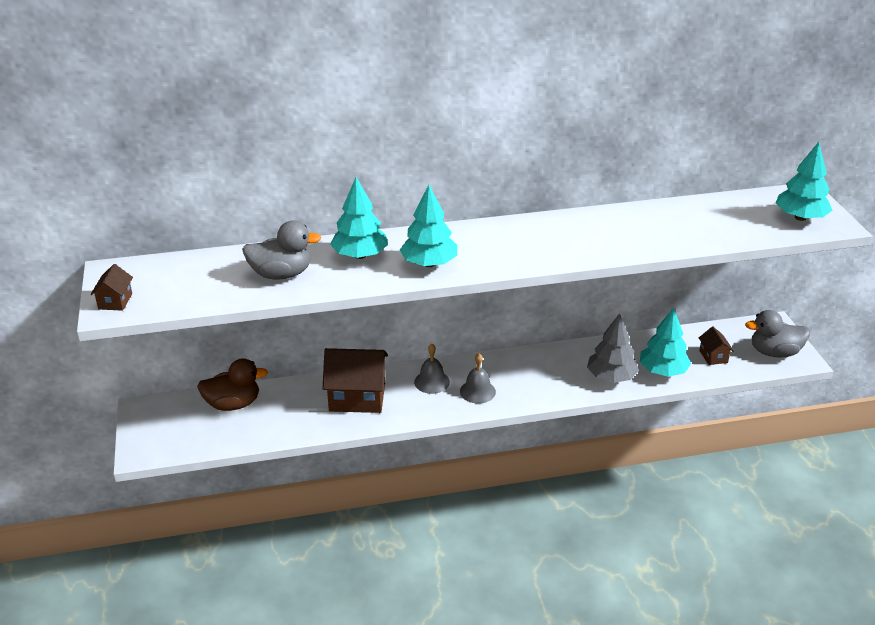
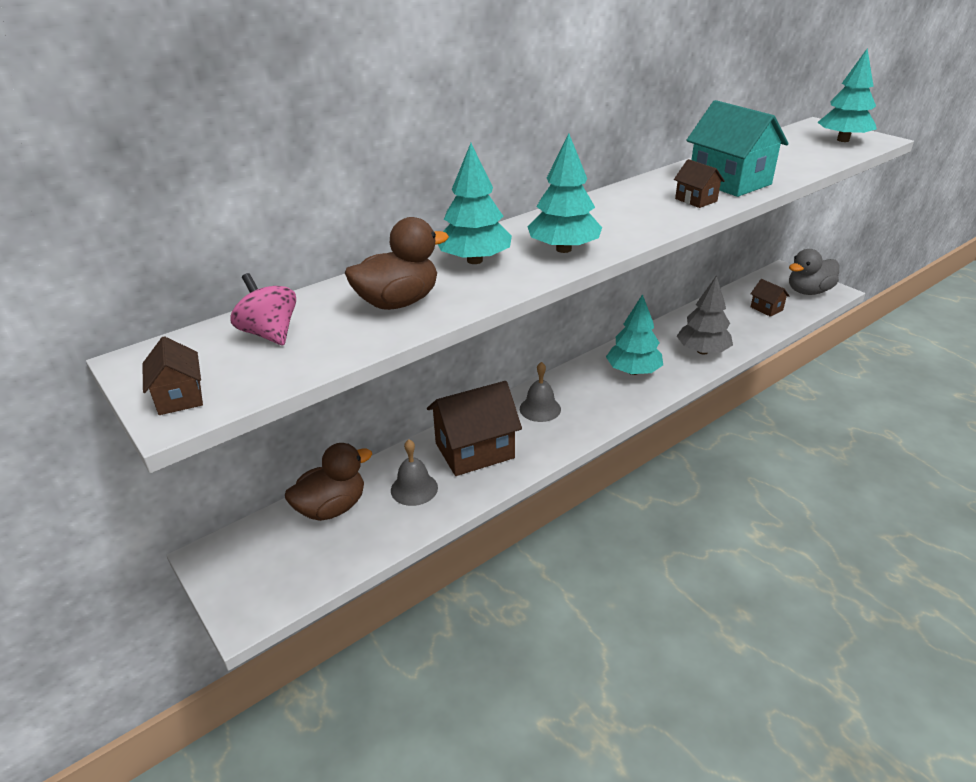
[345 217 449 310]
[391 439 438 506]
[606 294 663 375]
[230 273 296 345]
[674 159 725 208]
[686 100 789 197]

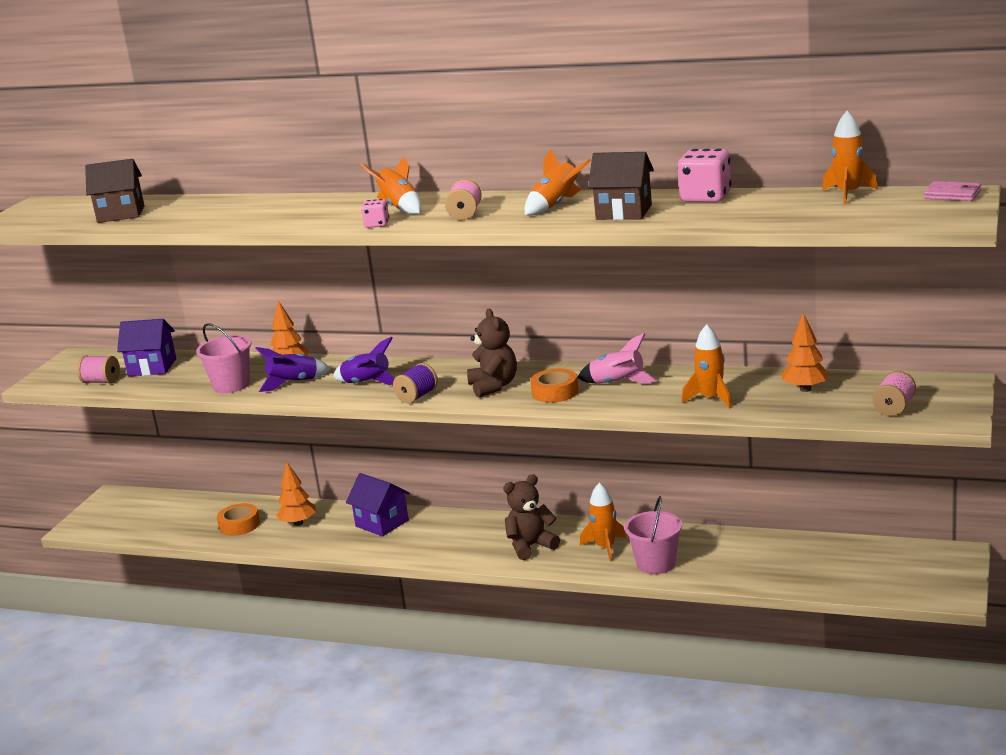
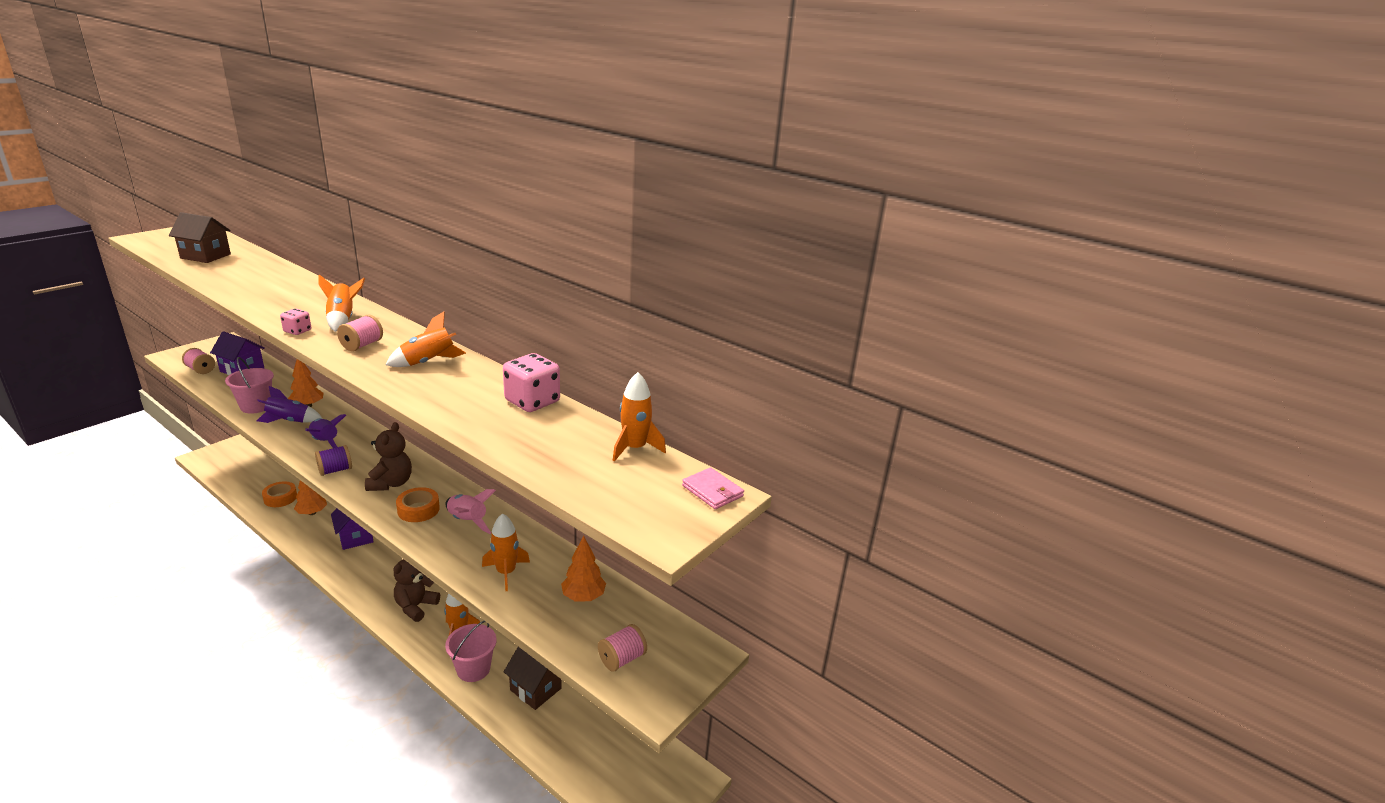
[393 559 440 622]
[504 647 562 710]

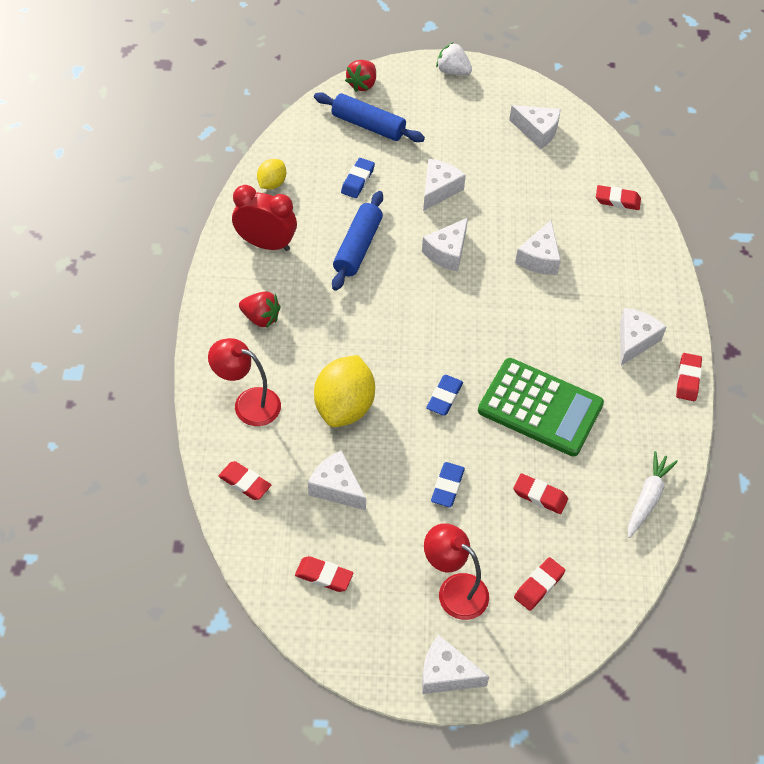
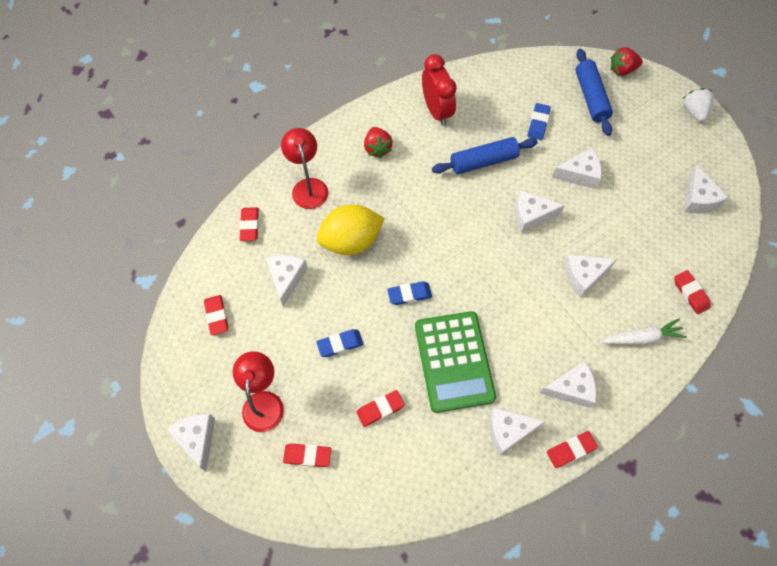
[257 159 286 190] (first image)
[528 103 551 140]
[356 390 405 427]
[600 319 687 344]
[489 407 546 455]

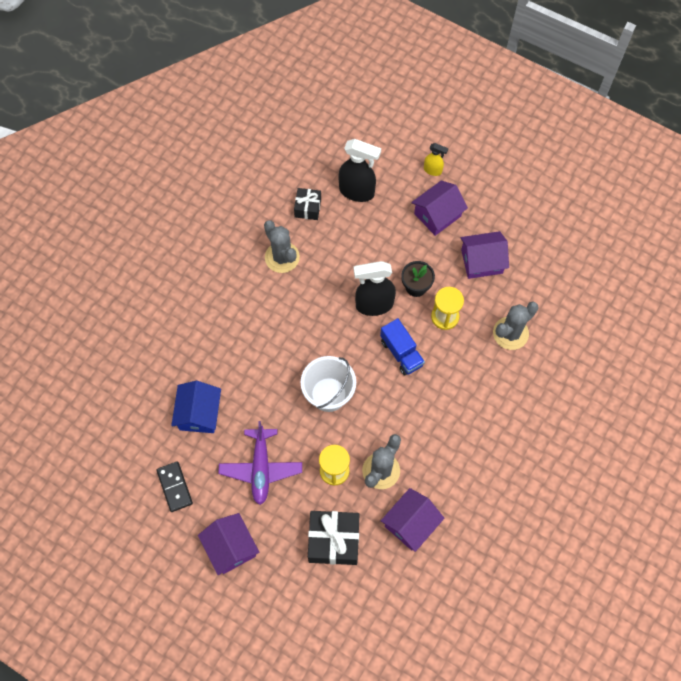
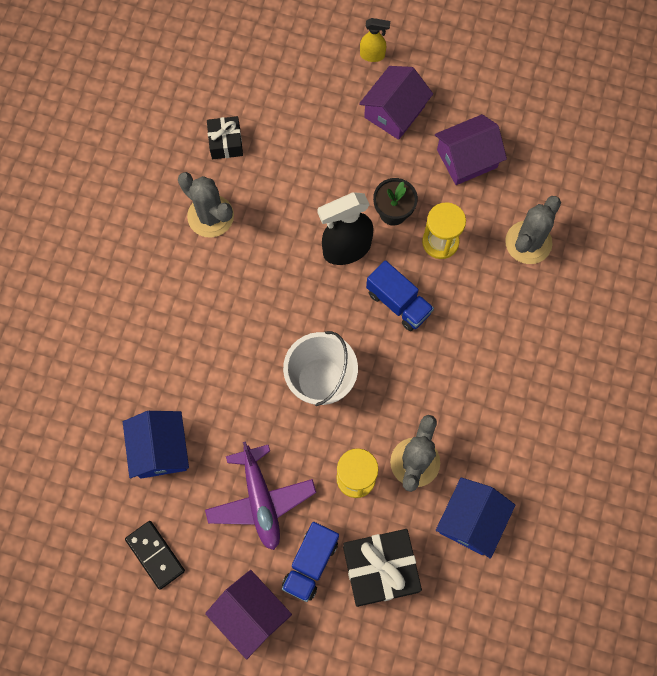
[338 139 381 202] (first image)
[436 477 515 559]
[282 522 339 602]

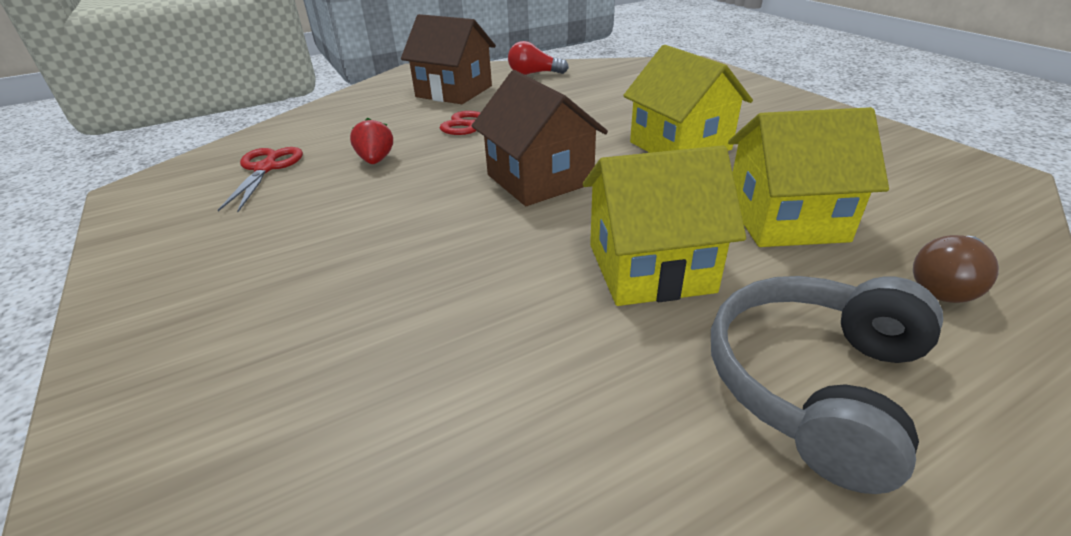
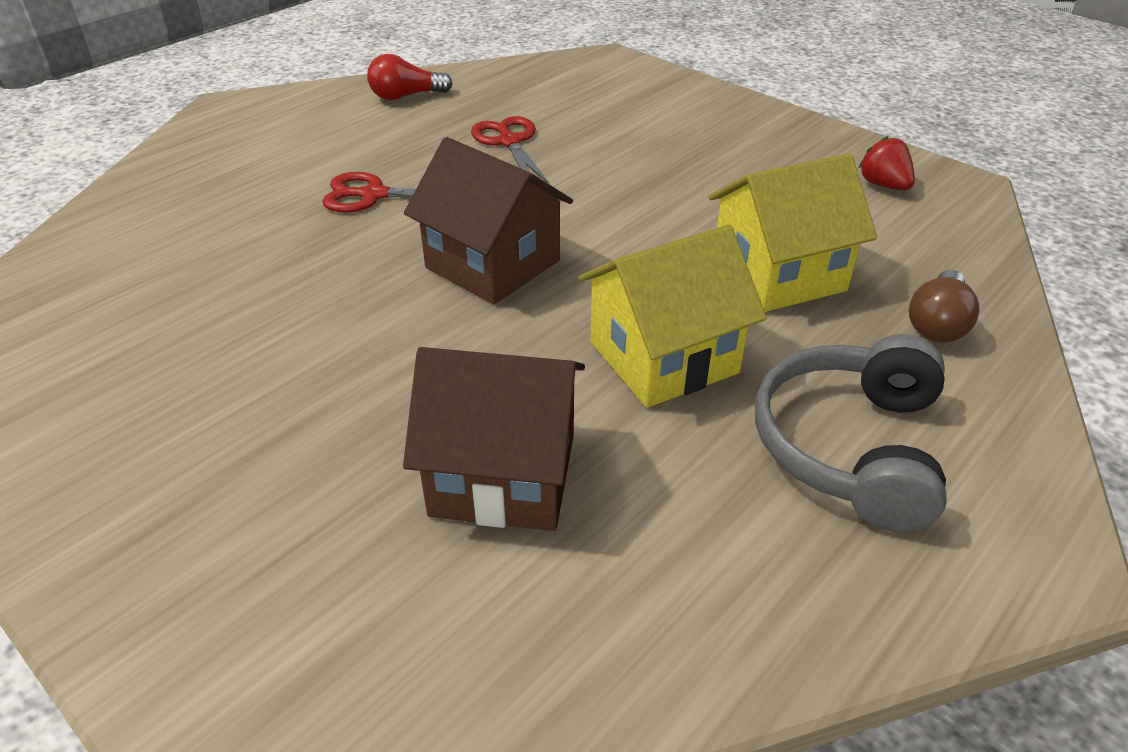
[471 116 549 184]
[859 136 915 191]
[403 347 585 531]
[623 45 753 153] (first image)

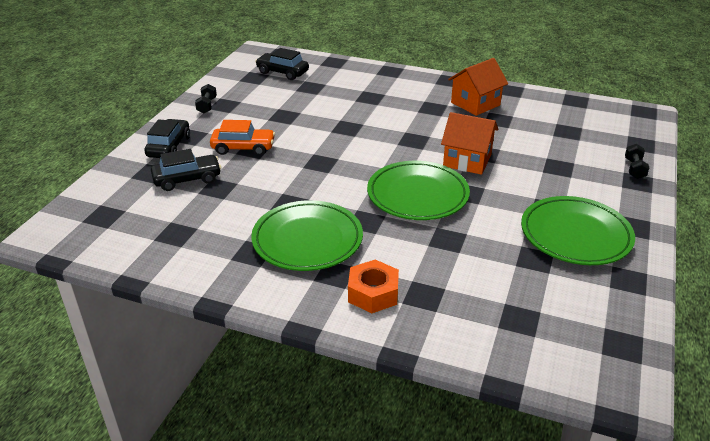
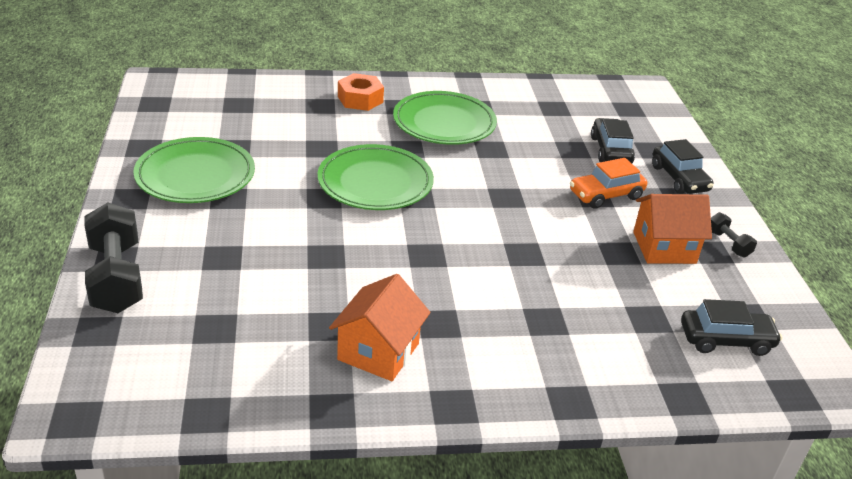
[591 118 635 163]
[633 194 712 264]
[85 202 143 313]

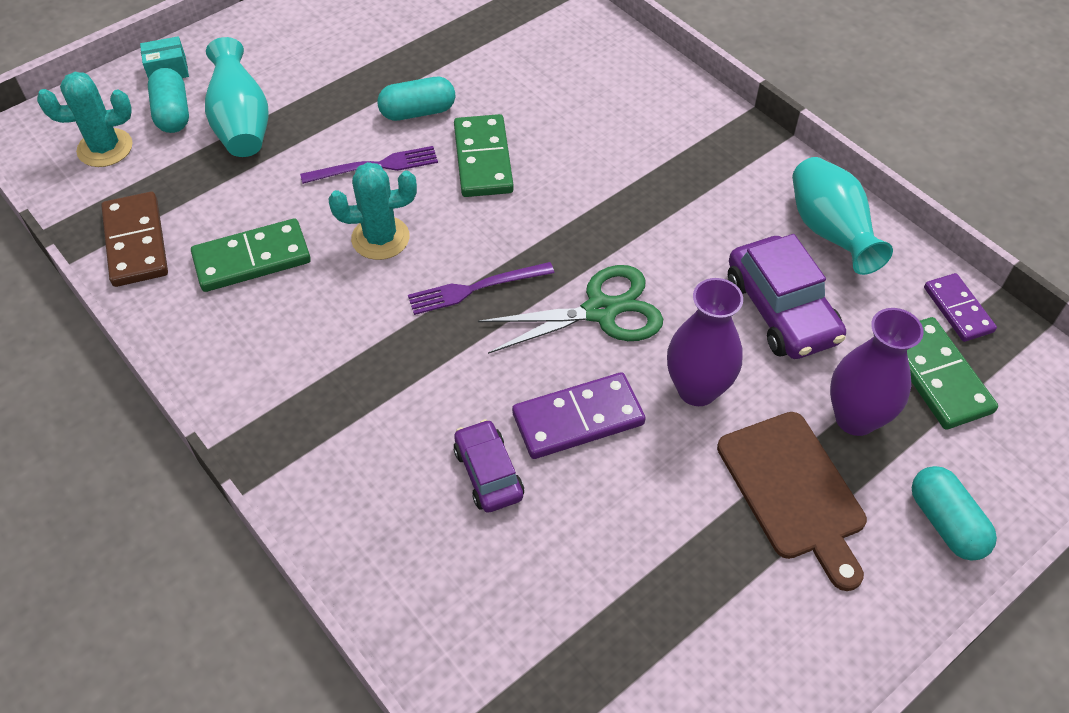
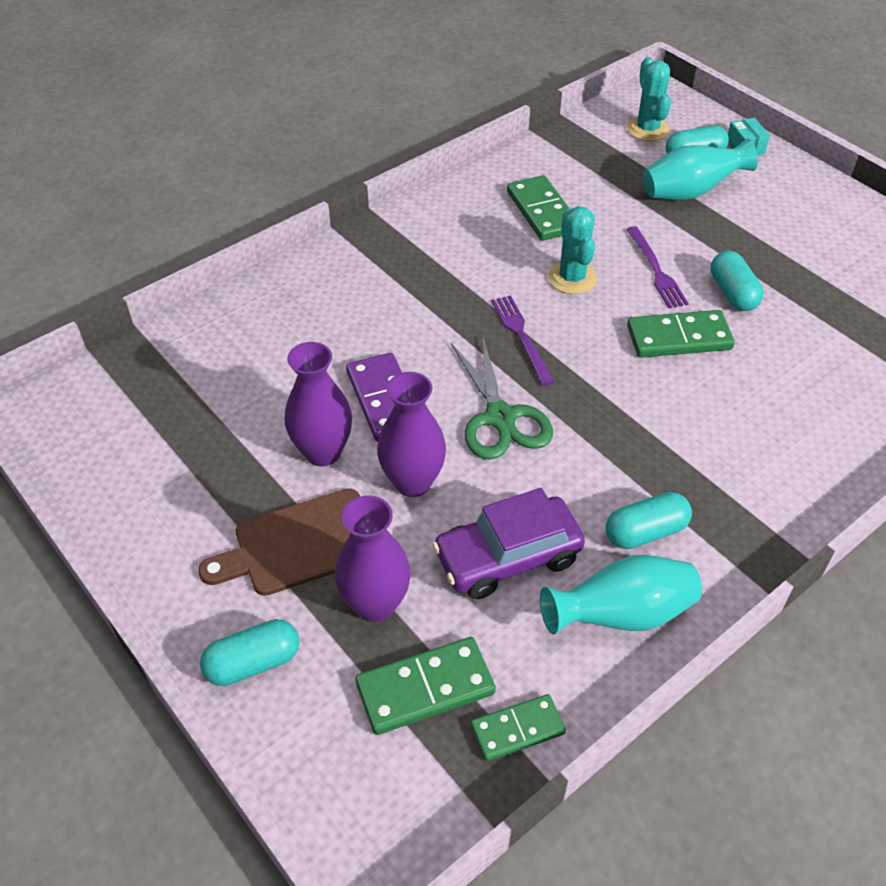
[101 192 168 287] (first image)
[454 419 524 513] (first image)
[471 694 566 761]
[284 342 352 466]
[606 492 692 549]

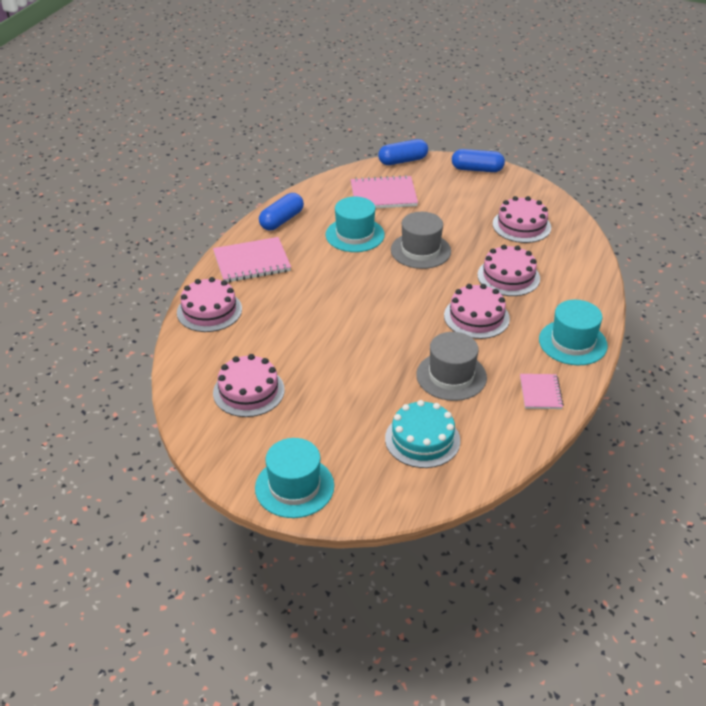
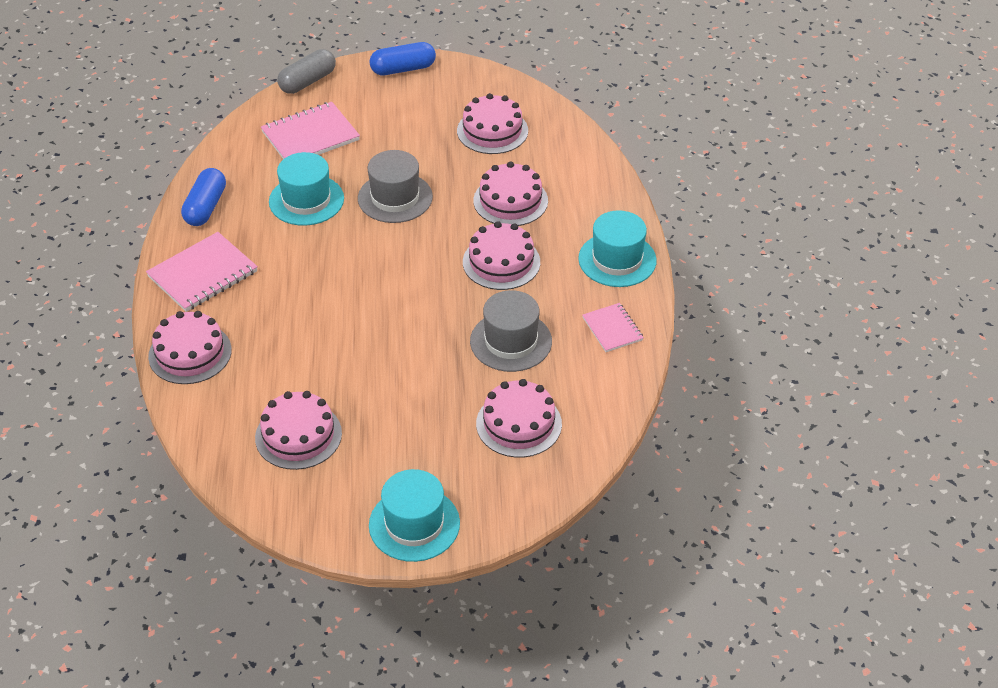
[277 49 336 94]
[476 379 562 458]

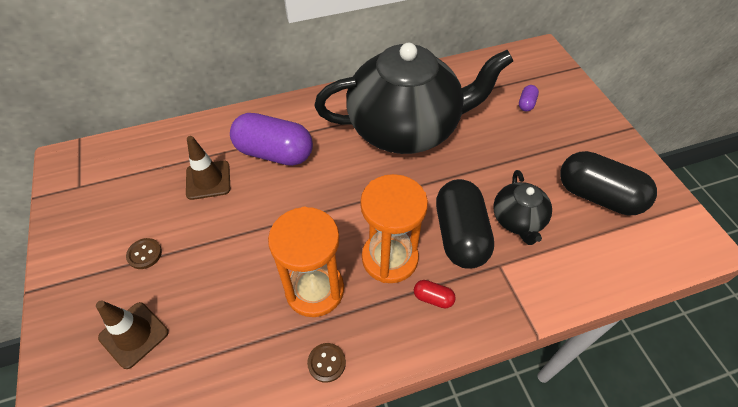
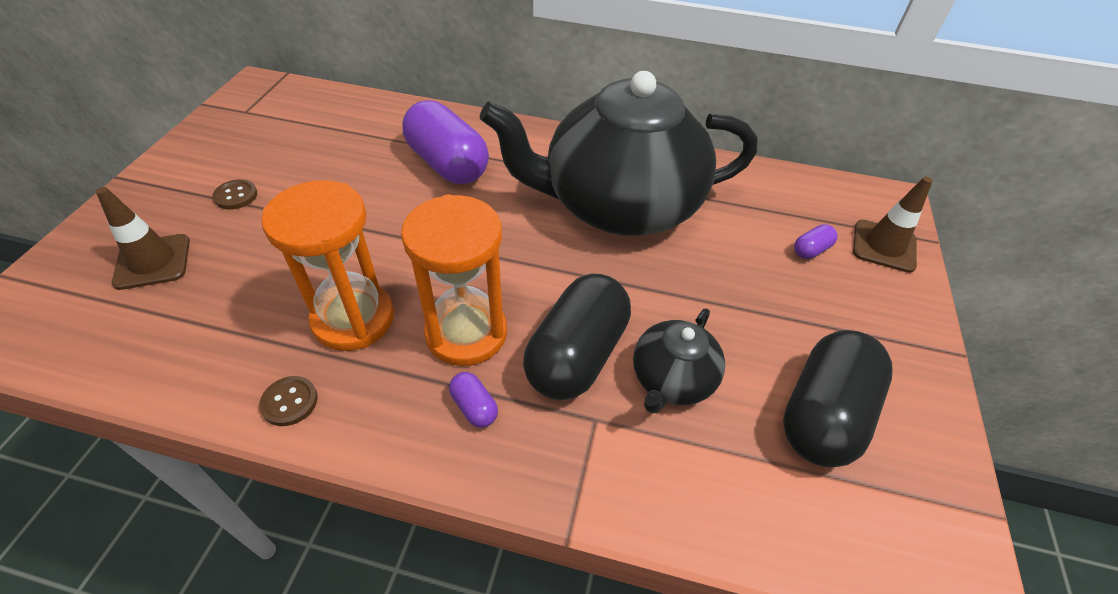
[853 176 933 273]
[480 71 758 236]
[449 372 498 428]
[783 330 893 468]

